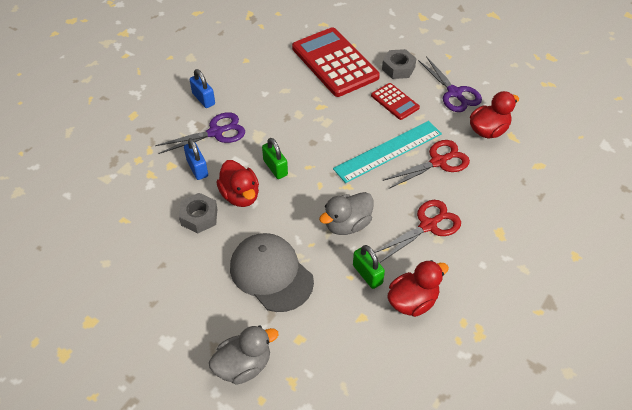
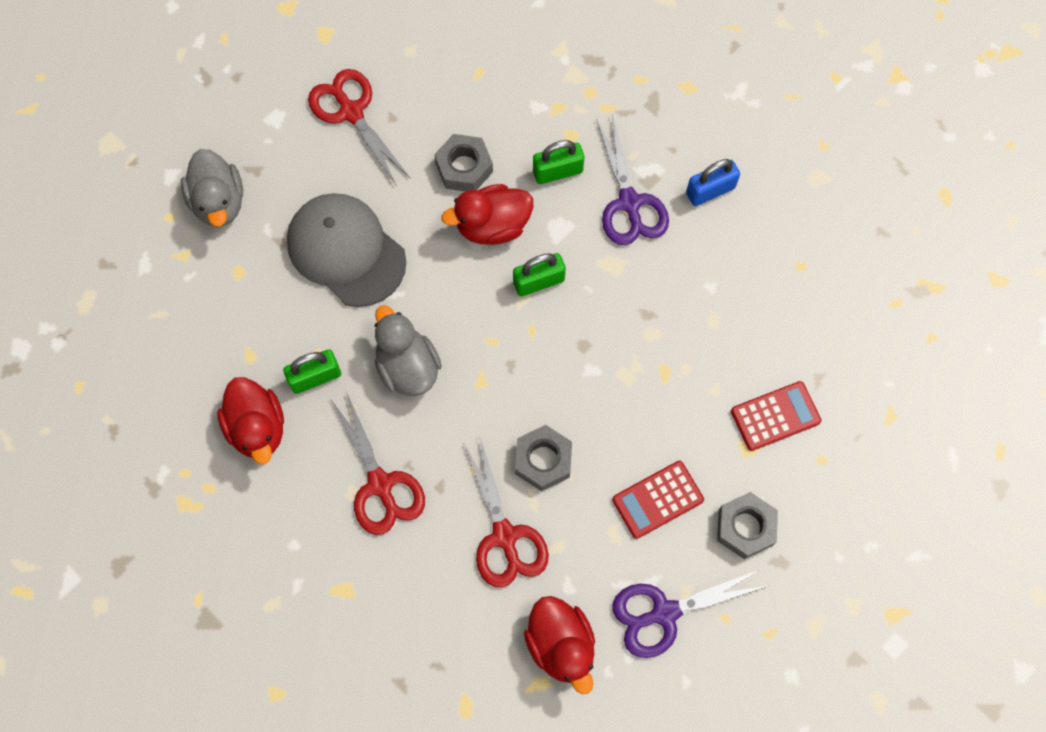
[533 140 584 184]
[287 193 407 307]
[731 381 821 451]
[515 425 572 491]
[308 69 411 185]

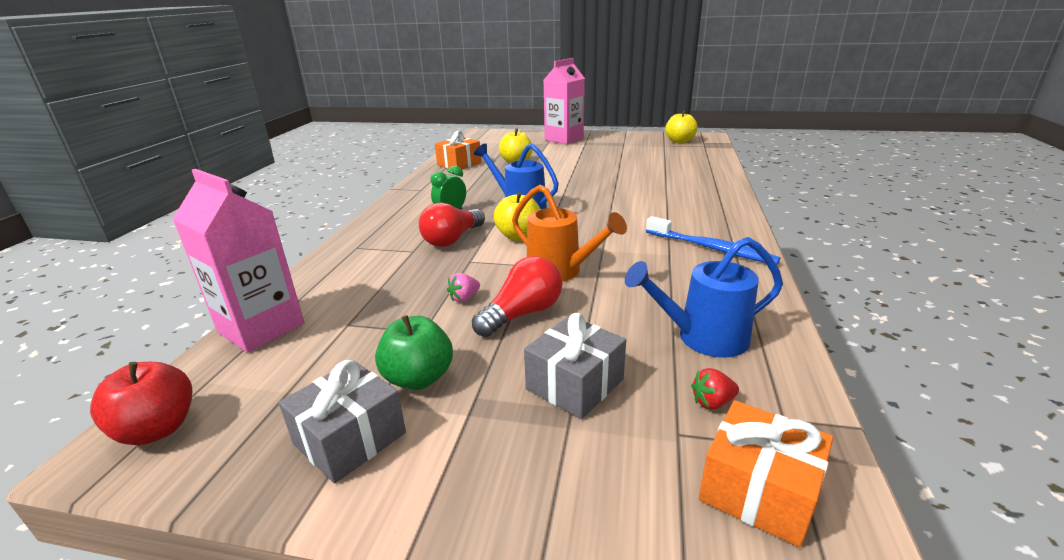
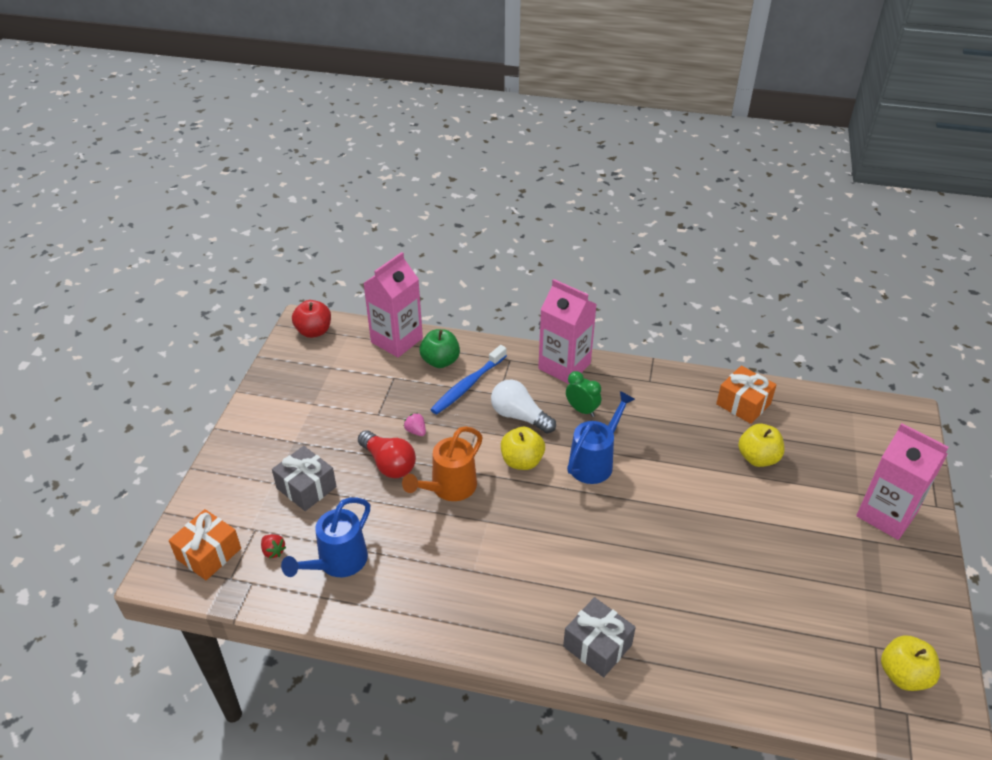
[563 597 636 677]
[420 329 460 368]
[491 380 556 433]
[281 498 370 577]
[430 345 507 414]
[261 534 286 559]
[538 279 597 384]

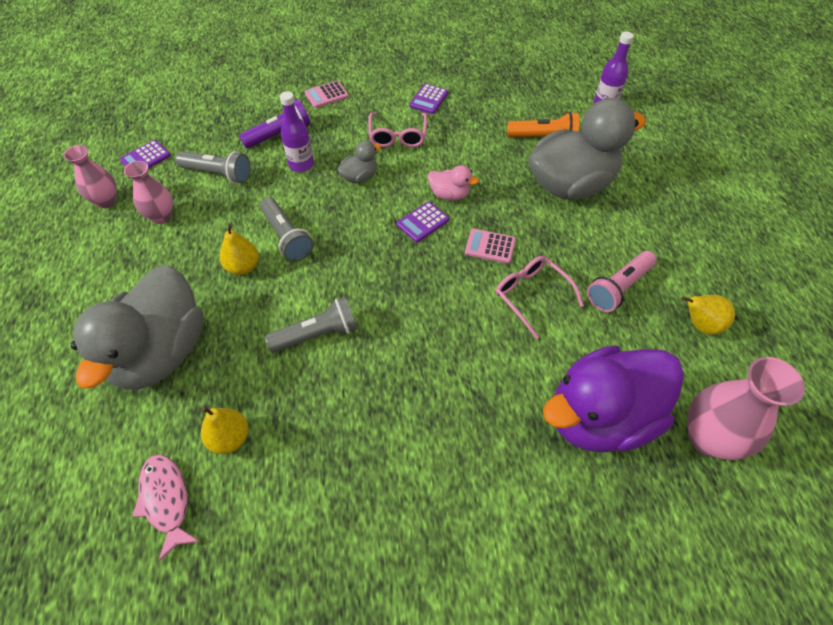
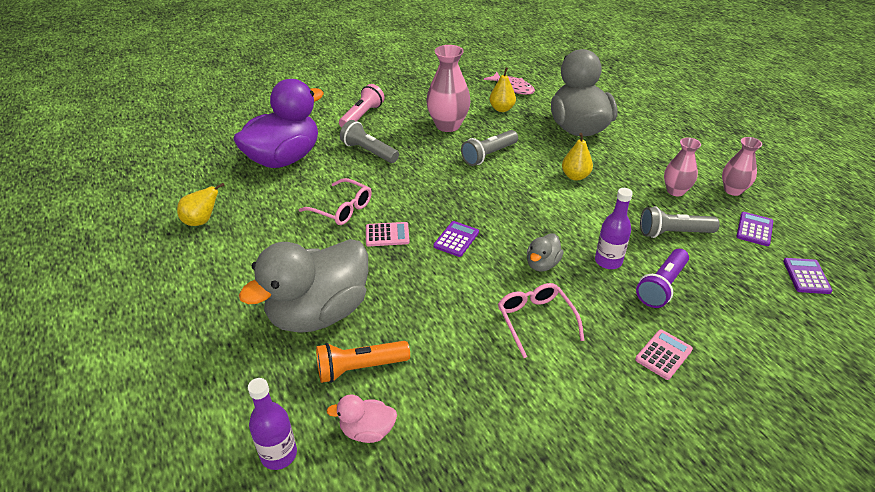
[340 120 399 163]
[783 258 832 294]
[326 395 397 443]
[339 84 384 128]
[426 45 471 132]

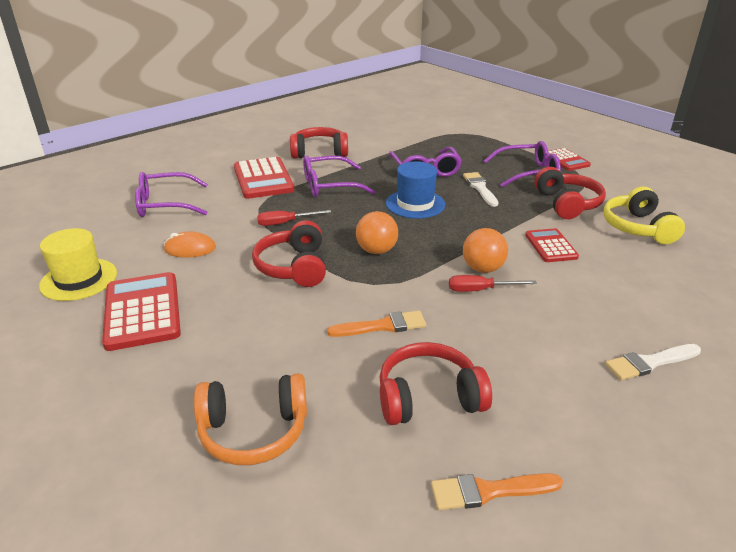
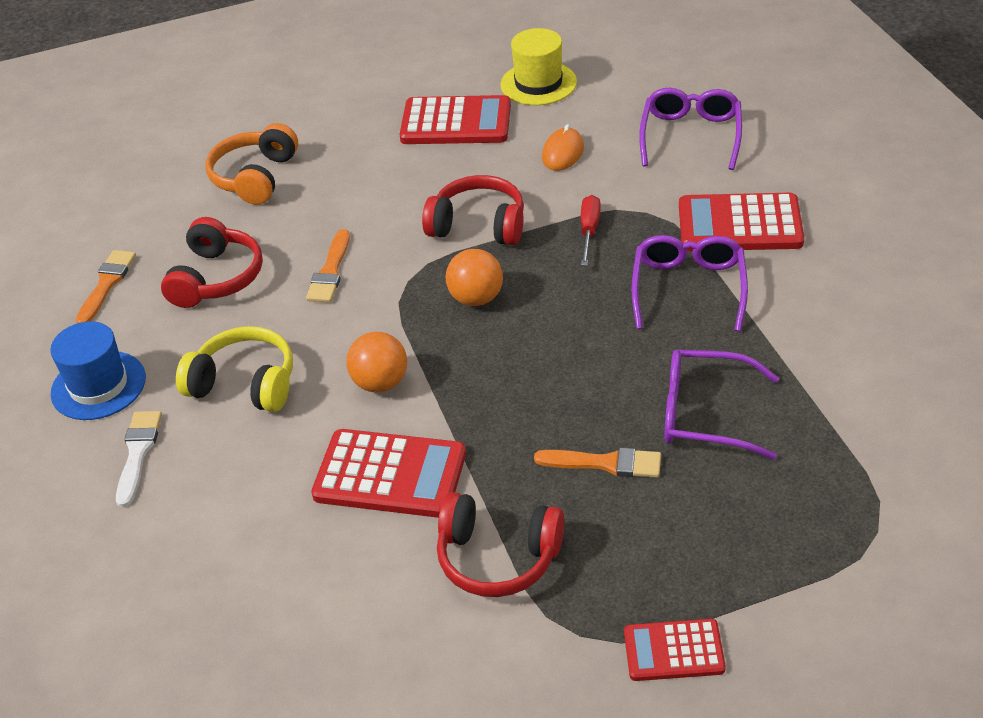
[290 127 348 159] (first image)
[50 321 146 420]
[449 275 537 292] (first image)
[534 448 661 478]
[484 141 561 187] (first image)
[311 429 466 518]
[176 326 293 412]

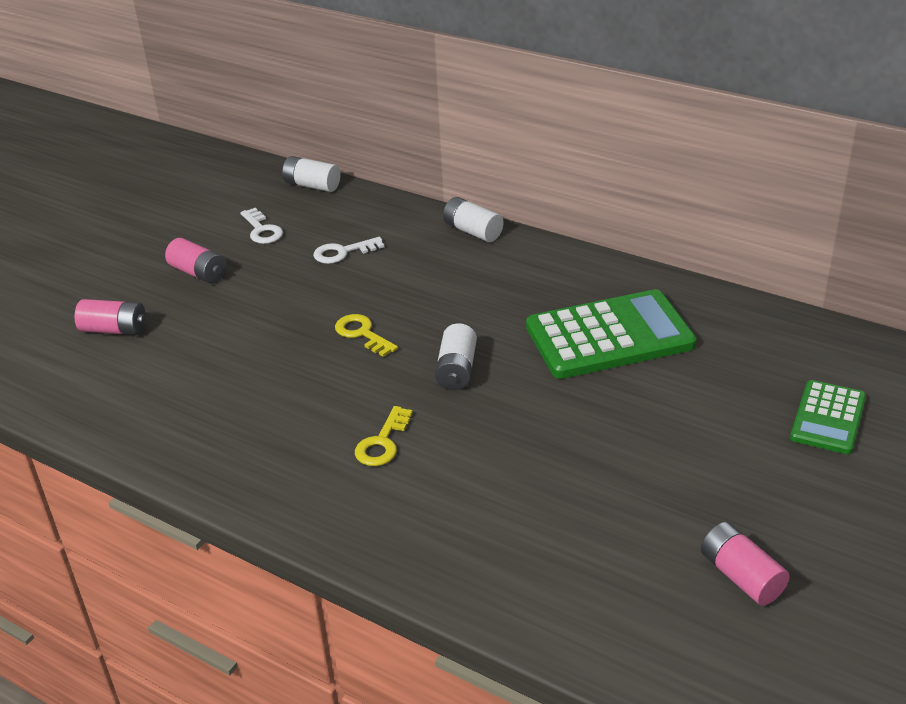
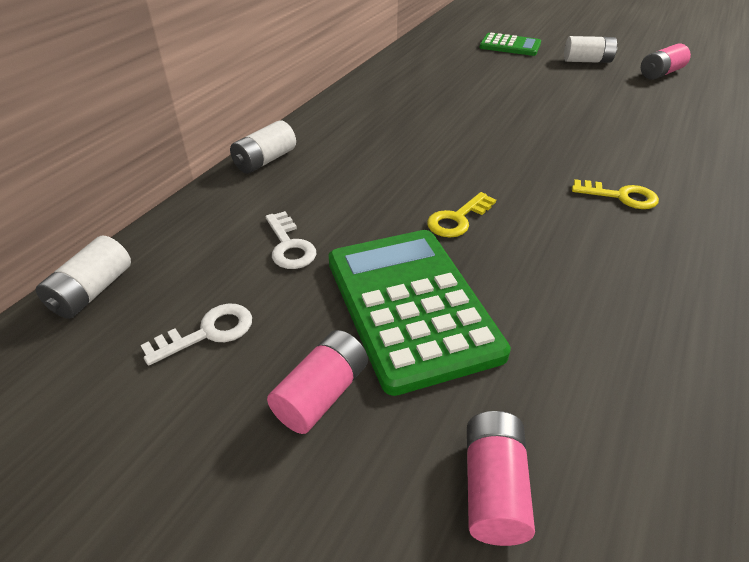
[564 36 617 63]
[328 230 511 396]

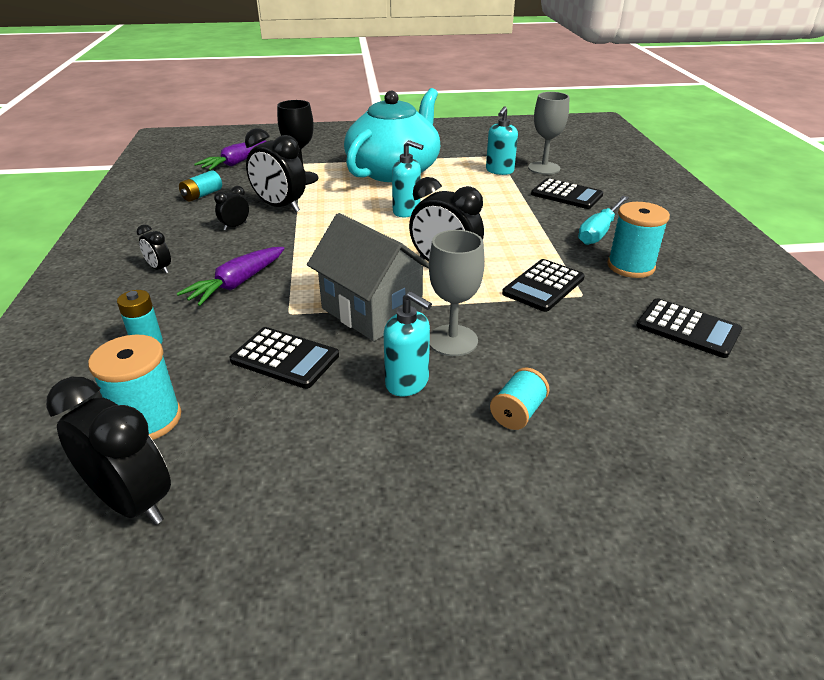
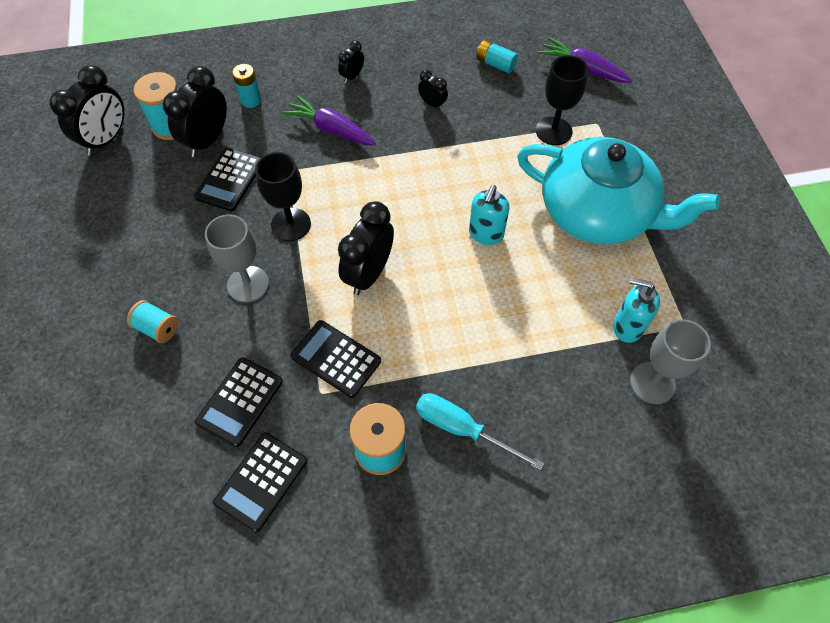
[163 66 227 157]
[255 152 311 241]
[384 291 432 396] (first image)
[195 357 283 447]

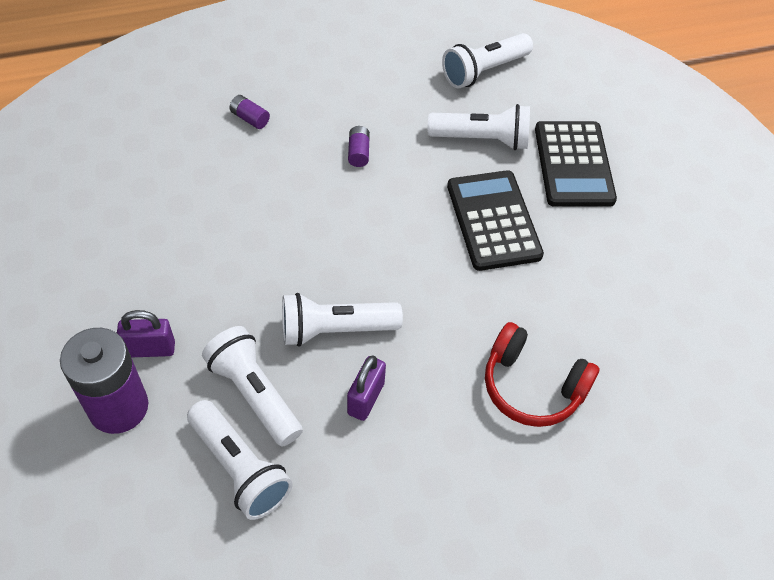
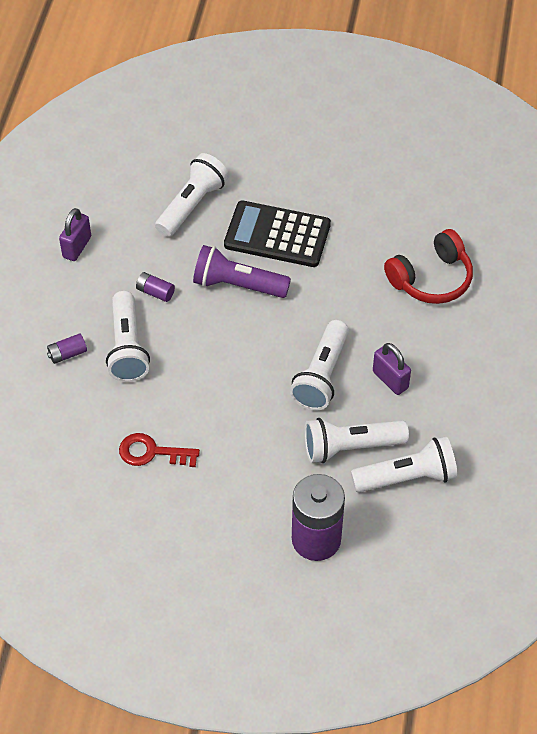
[59 208 91 261]
[106 291 150 382]
[535 121 617 207] (first image)
[119 433 200 467]
[193 245 291 298]

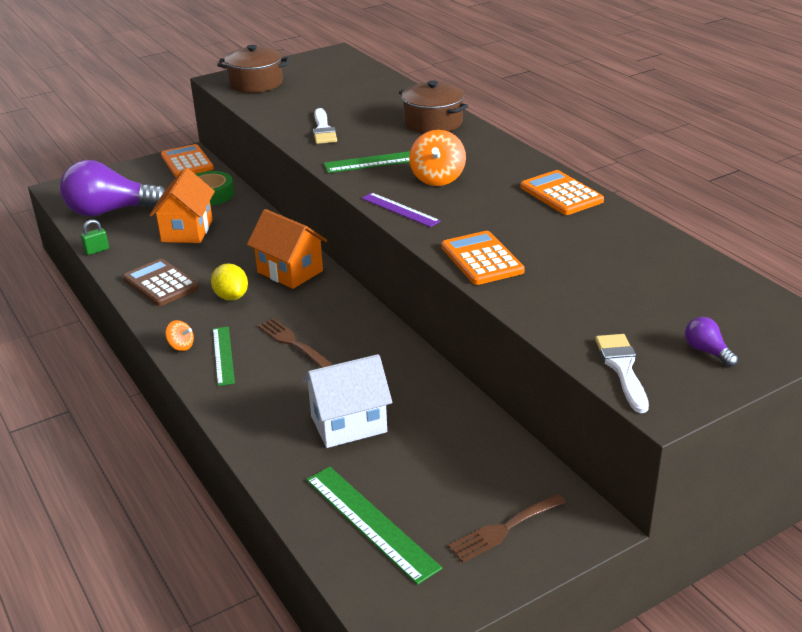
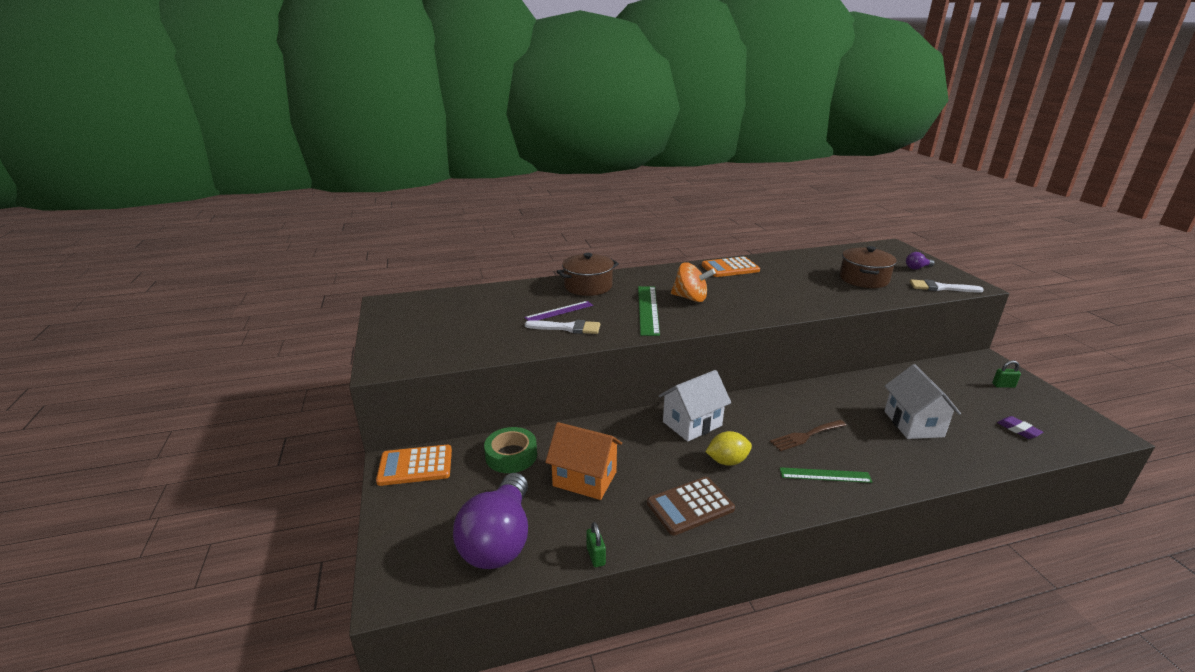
[166 320 194 351] (first image)
[840 246 897 288]
[659 370 731 442]
[997 416 1043 439]
[524 301 593 321]
[442 231 525 285] (first image)
[992 360 1021 388]

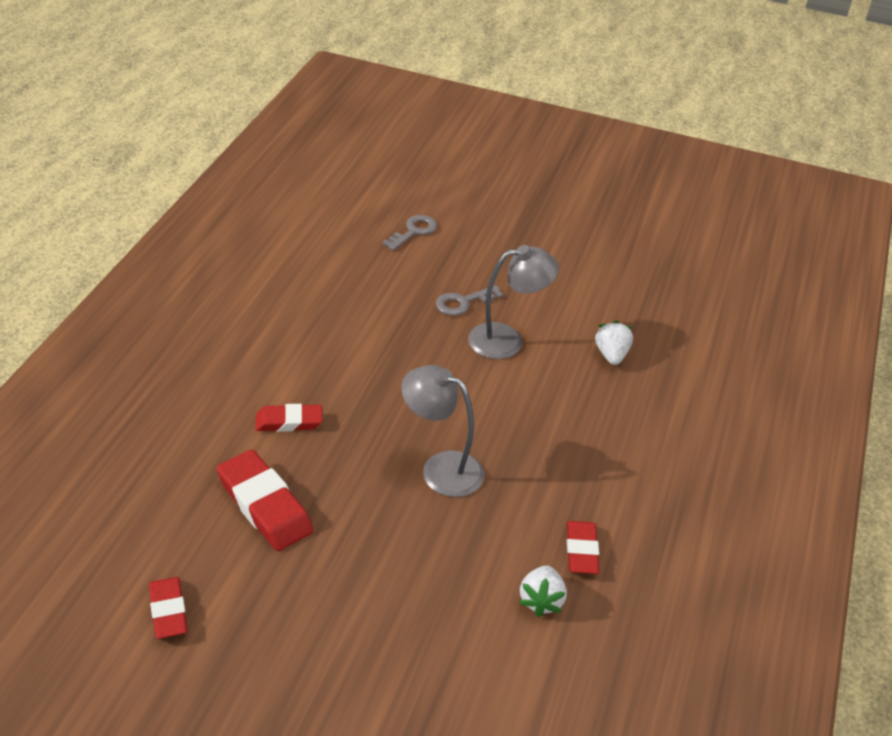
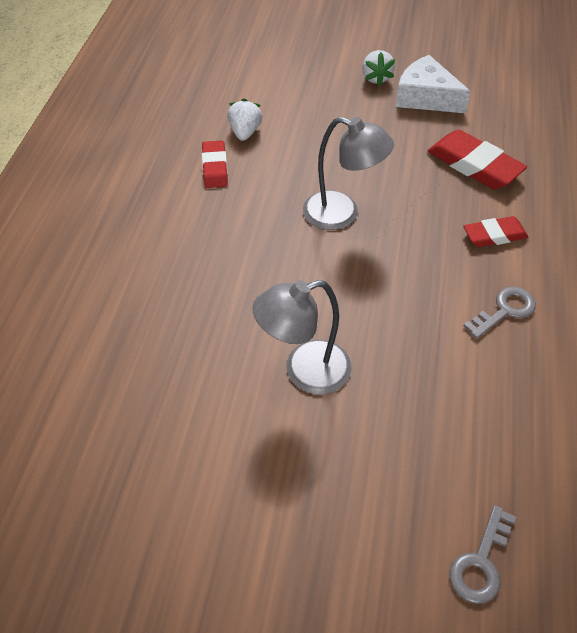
[149 577 188 639] (first image)
[464 287 536 339]
[362 50 395 86]
[396 55 471 113]

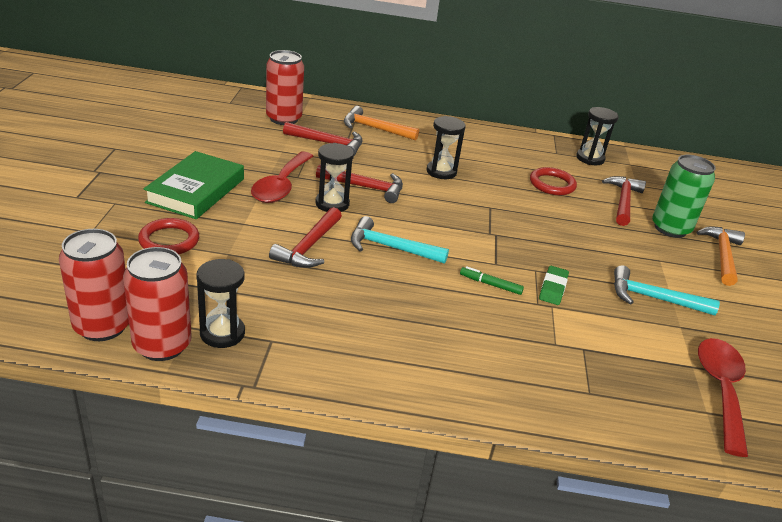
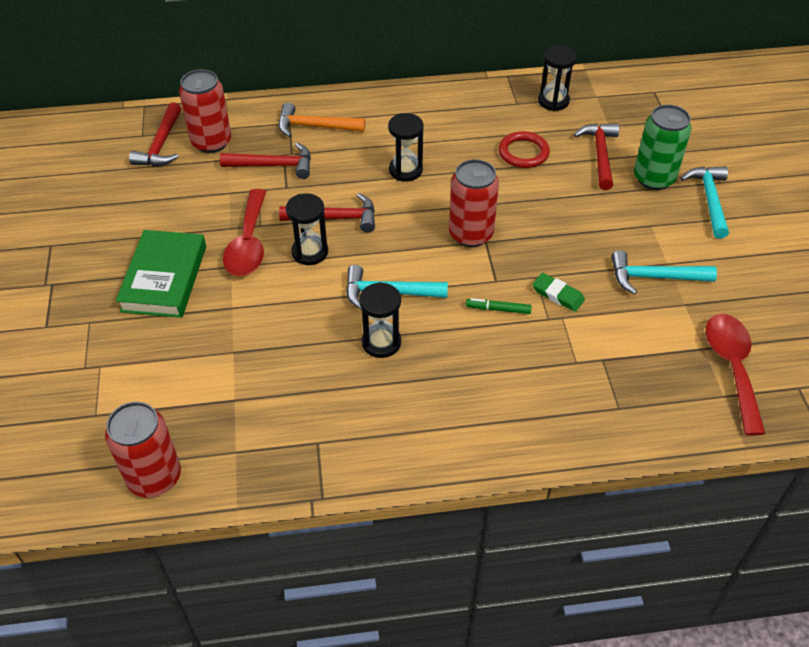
[449 159 499 247]
[138 218 199 254] (first image)
[359 282 401 358]
[129 102 181 166]
[532 273 585 312]
[680 166 729 239]

